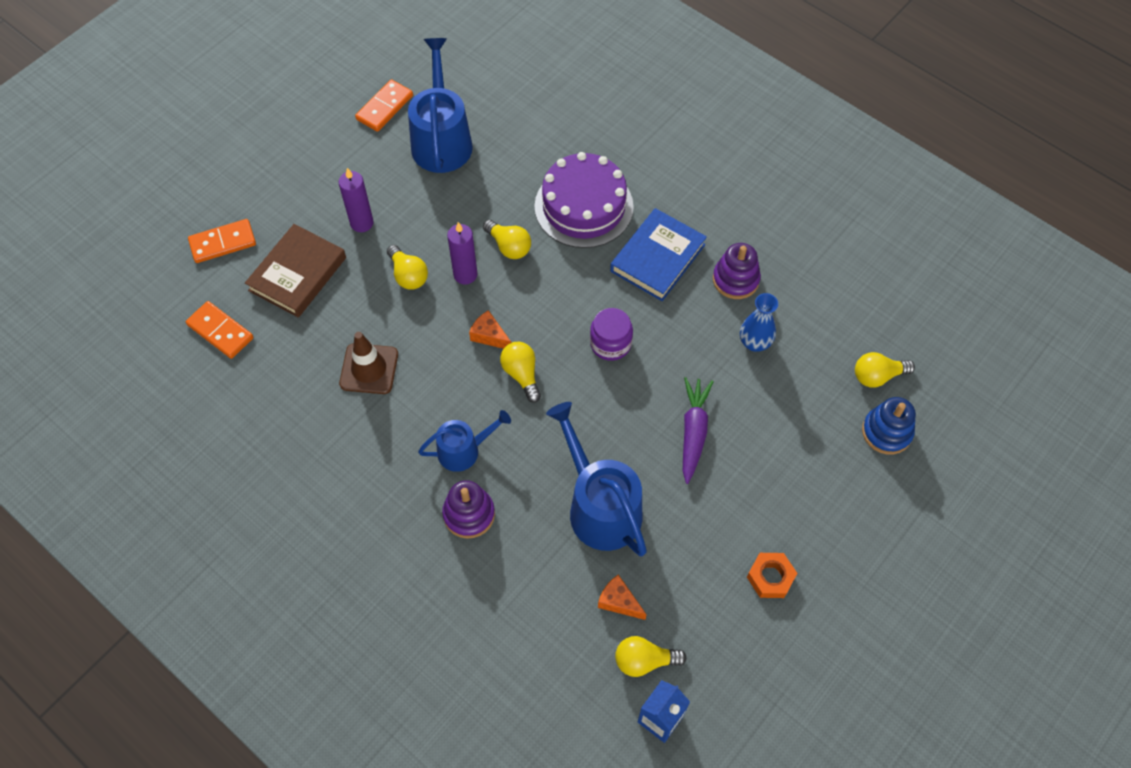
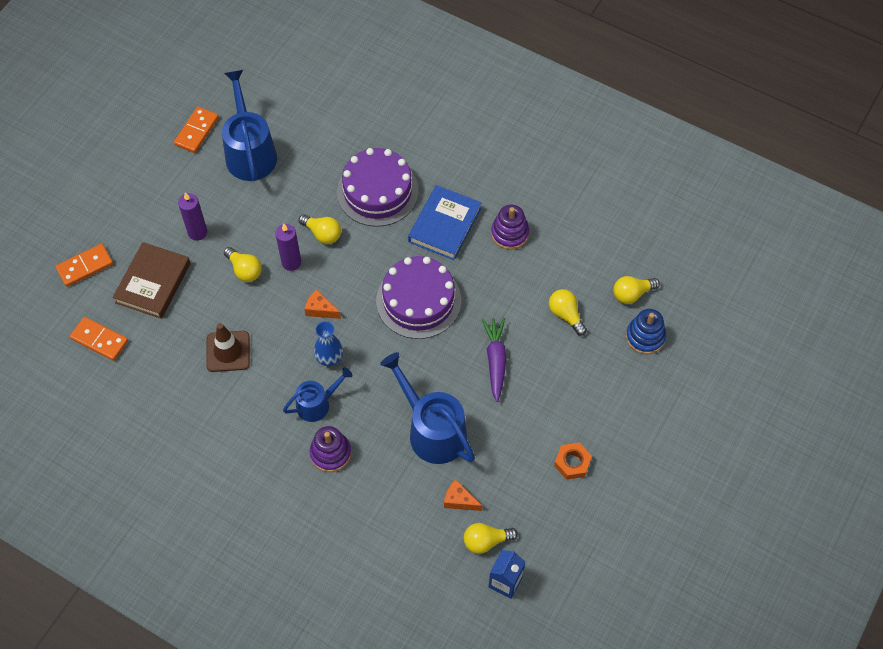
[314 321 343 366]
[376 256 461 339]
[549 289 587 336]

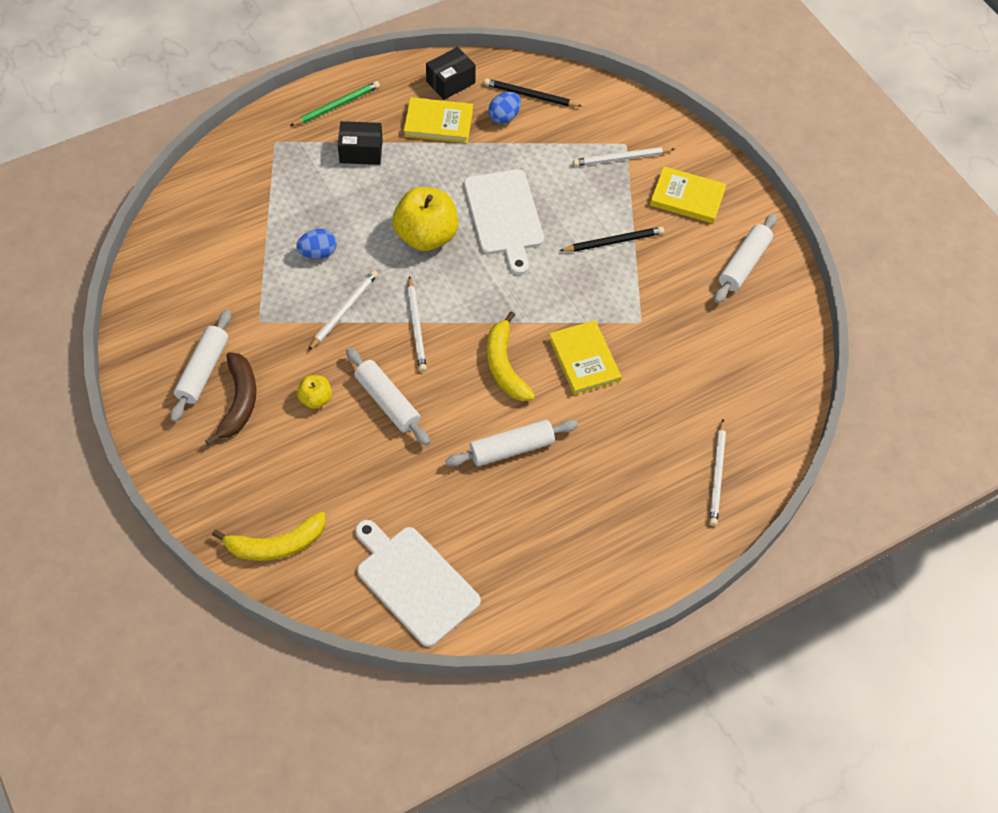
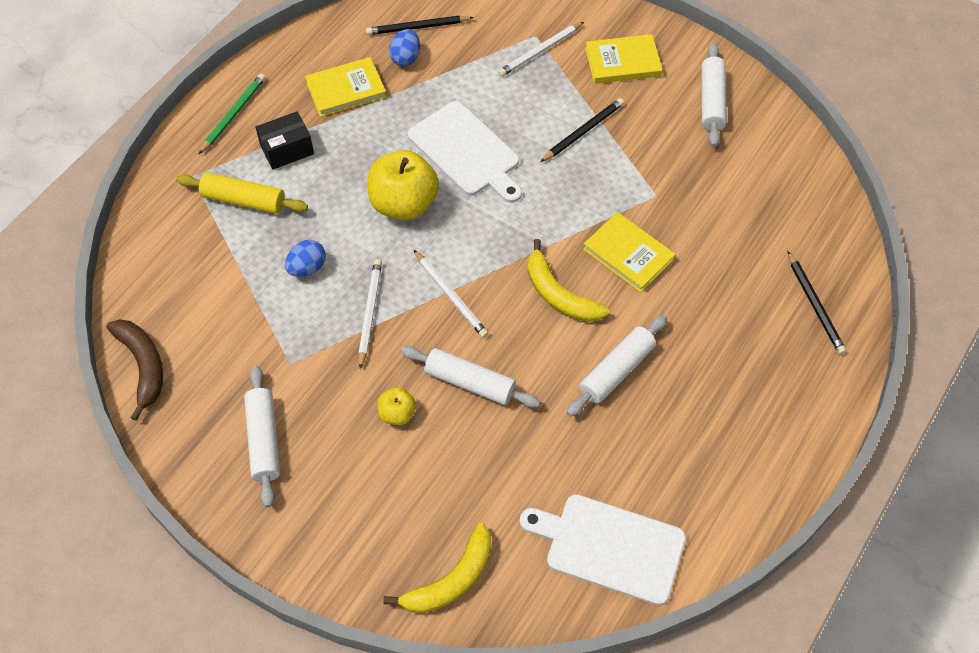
[106 319 163 421]
[176 173 308 214]
[788 251 846 355]
[426 47 476 100] (first image)

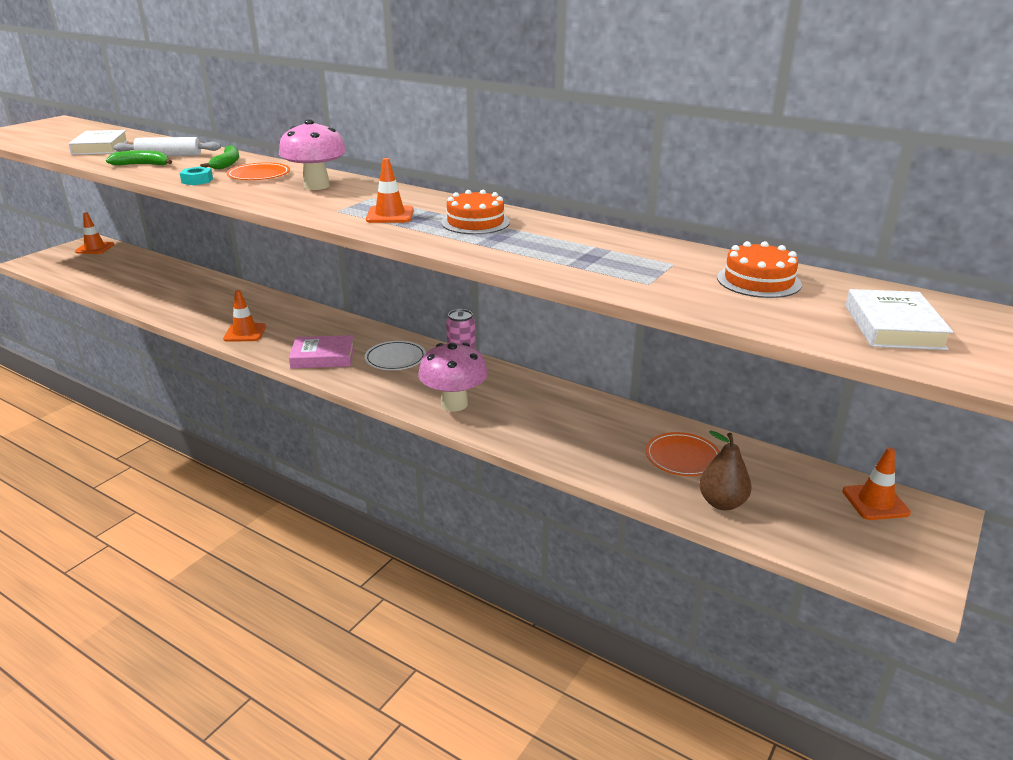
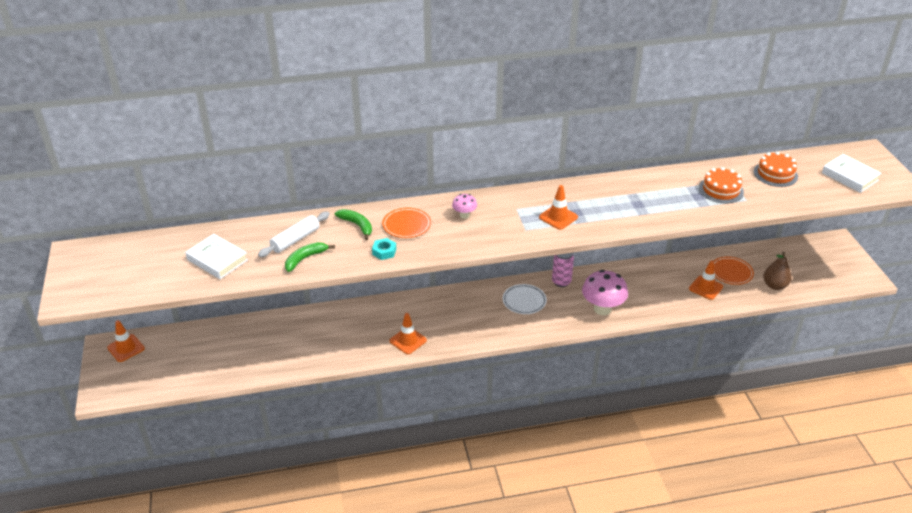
[452 194 477 219]
[689 261 723 300]
[699 167 744 204]
[289 335 355 368] (first image)

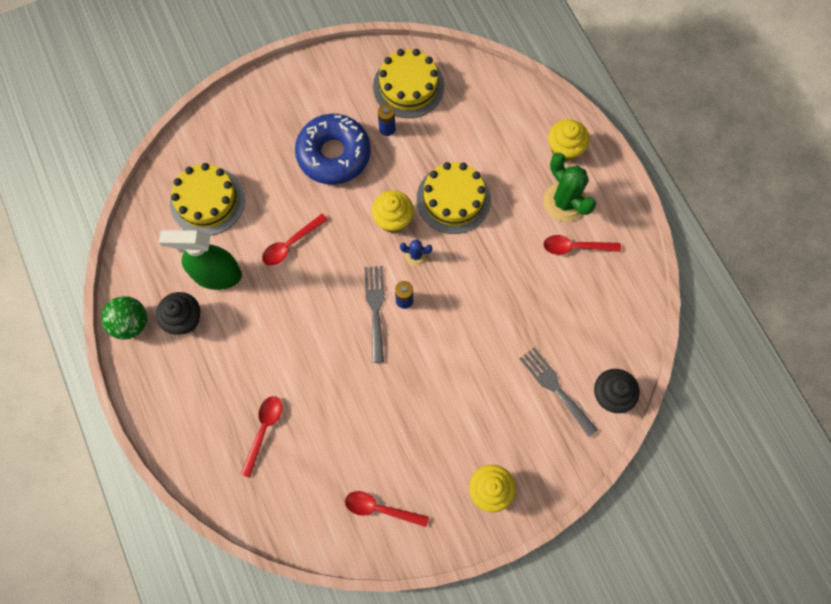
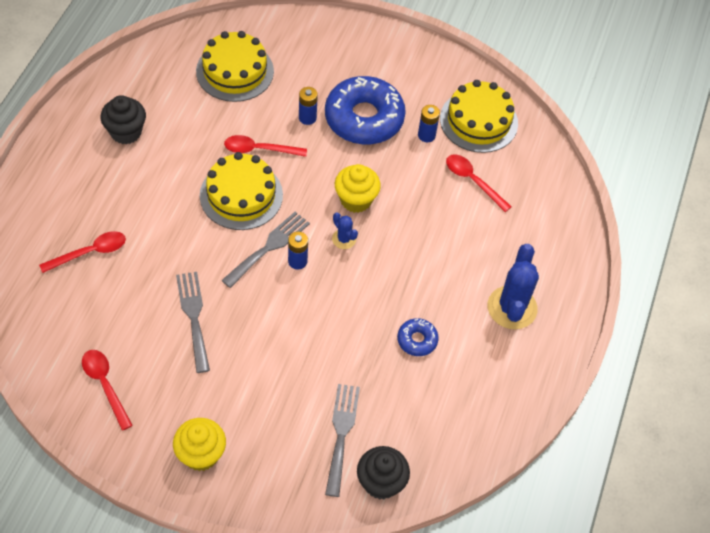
[176 272 210 373]
[200 152 283 230]
[299 87 318 125]
[397 318 439 356]
[446 154 512 212]
[488 244 539 329]
[101 296 147 340] (first image)
[159 230 242 290] (first image)
[548 119 589 162] (first image)

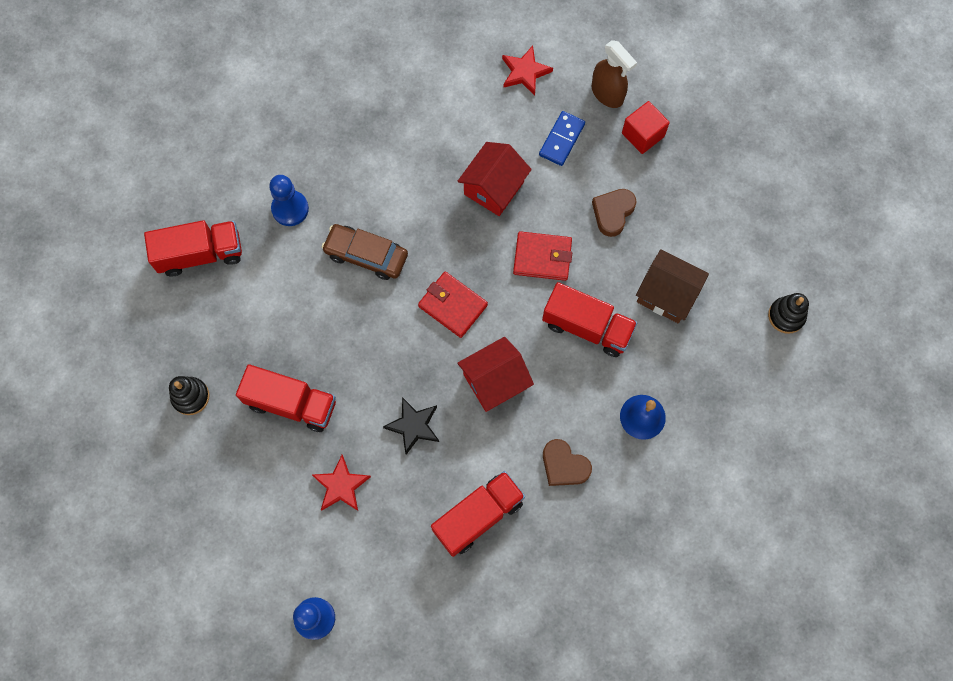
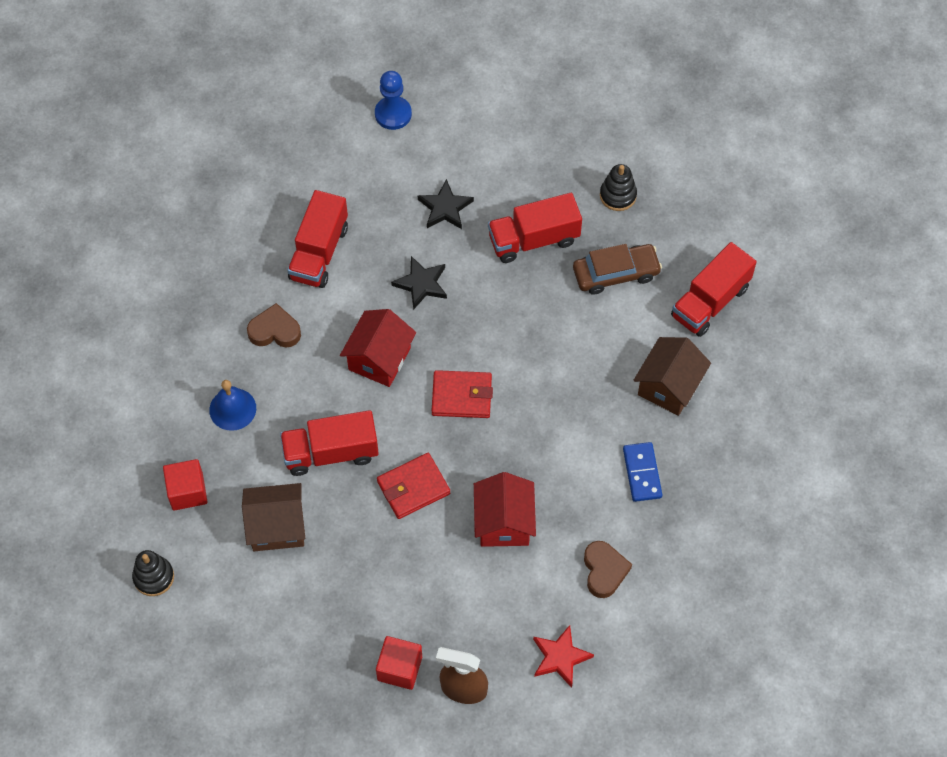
[163 459 208 511]
[418 179 474 229]
[573 244 662 295]
[584 541 632 598]
[623 442 662 502]
[634 337 711 416]

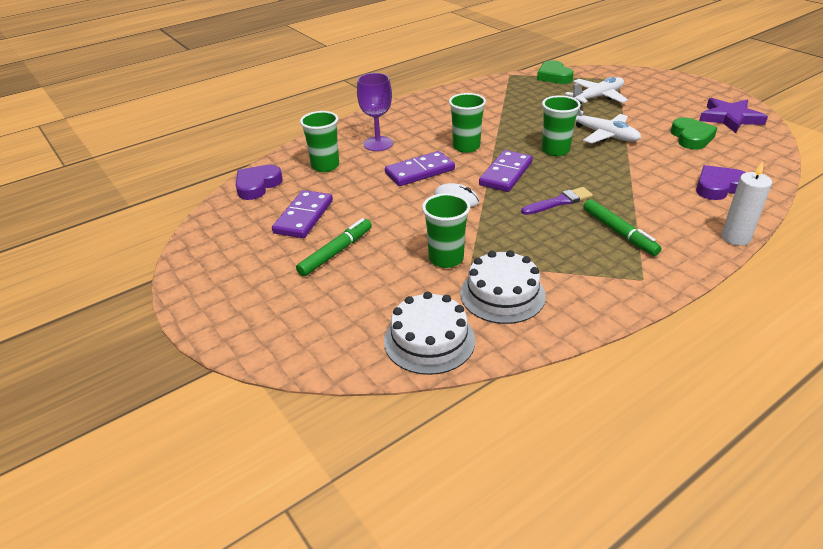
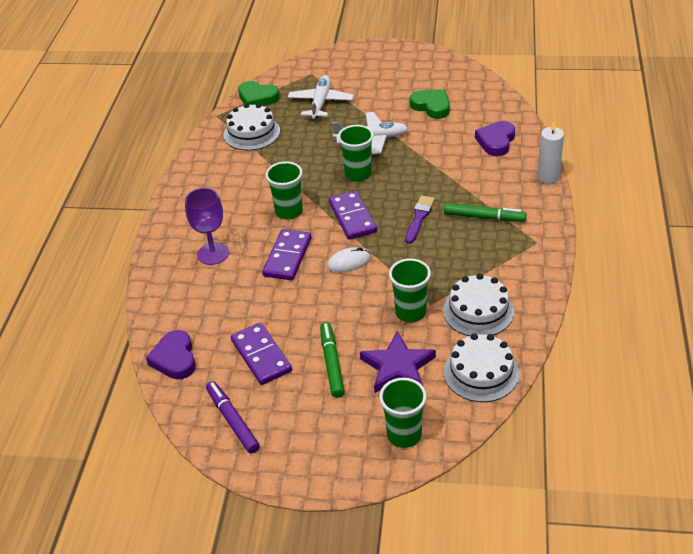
[206 381 260 454]
[224 103 280 151]
[360 331 436 393]
[379 378 427 448]

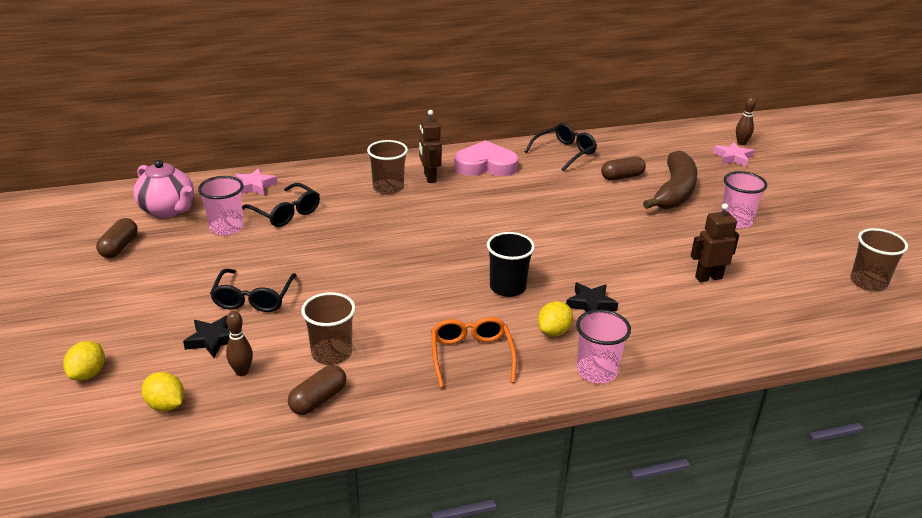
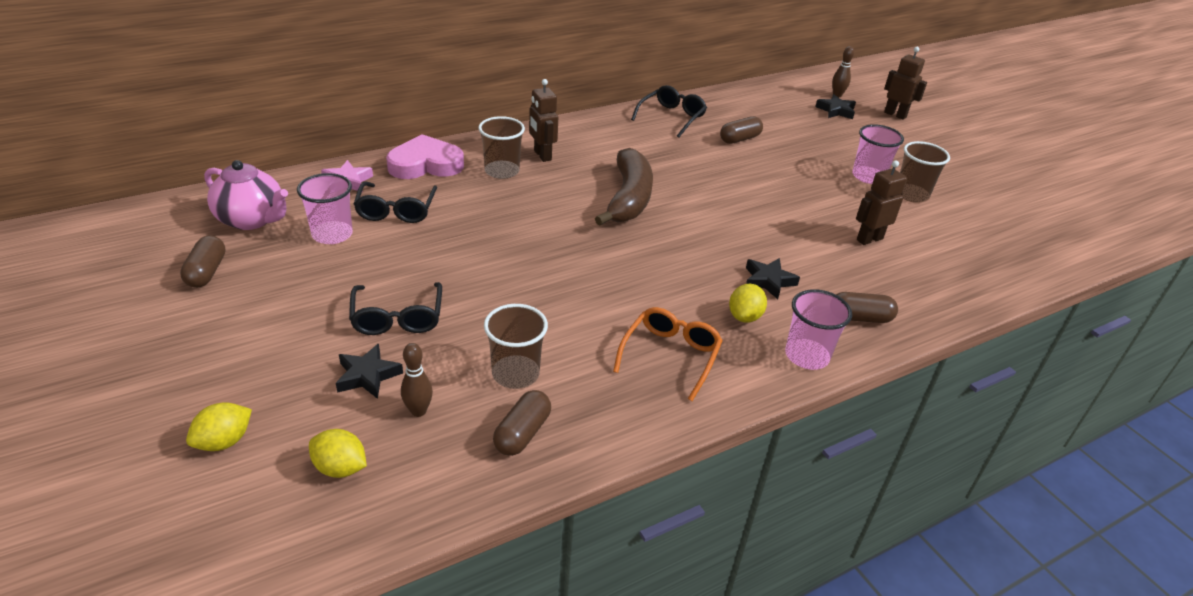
[186 402 252 451]
[354 182 437 223]
[386 134 464 179]
[595 148 653 226]
[613 307 723 401]
[815 94 856 119]
[836 292 898 323]
[884 47 927 120]
[900 141 950 203]
[487 232 535 297] (first image)

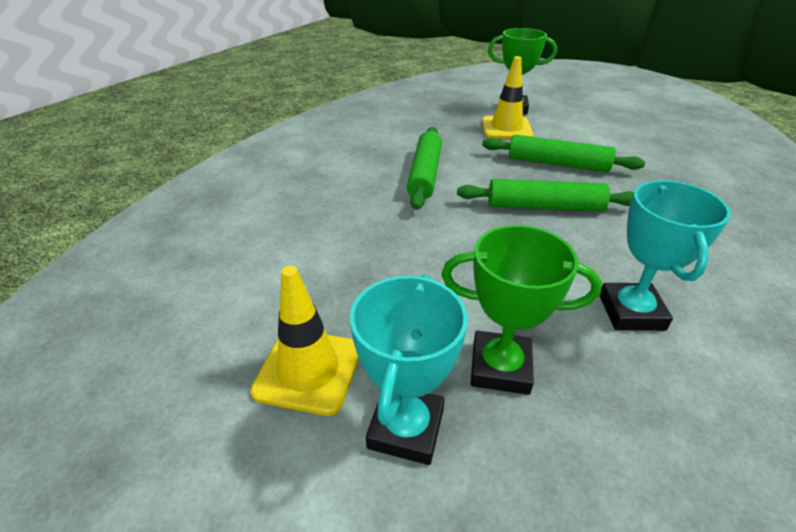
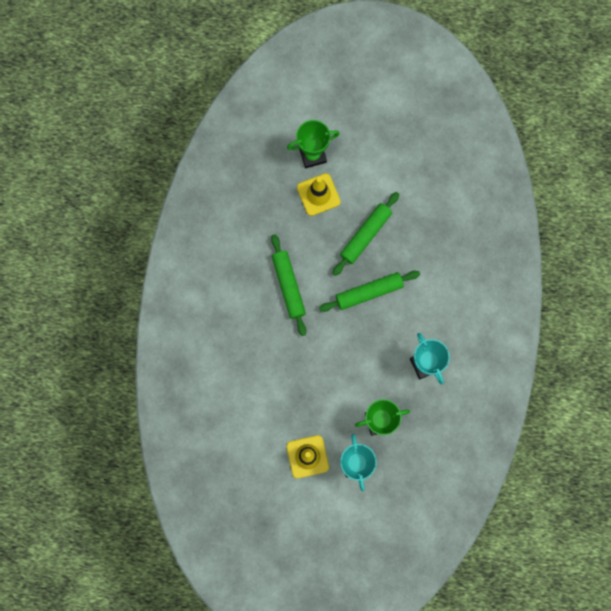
[332 192 399 276]

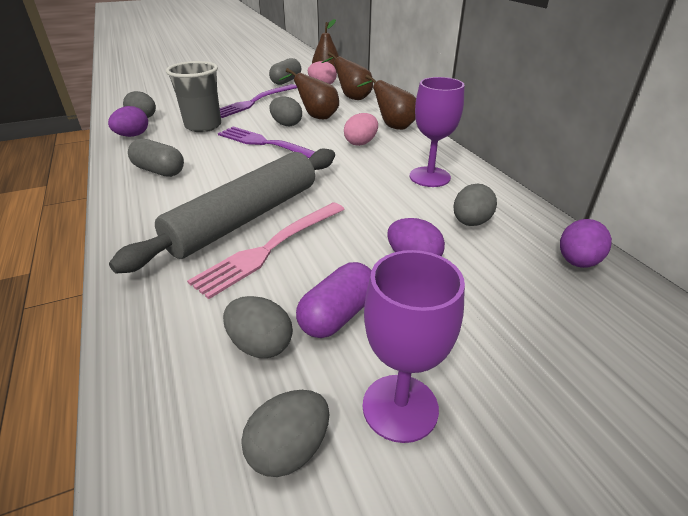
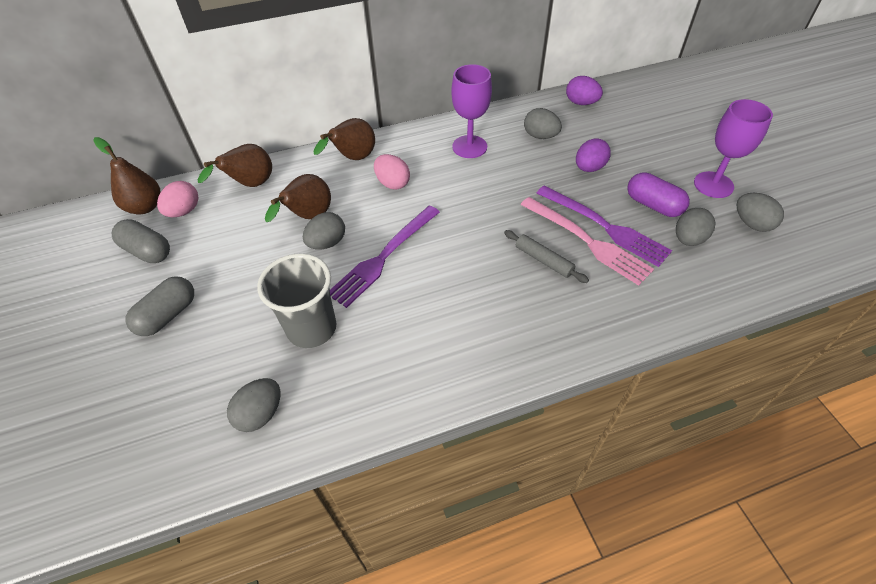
[125 276 194 336]
[504 230 589 283]
[537 186 672 267]
[108 106 148 137] (first image)

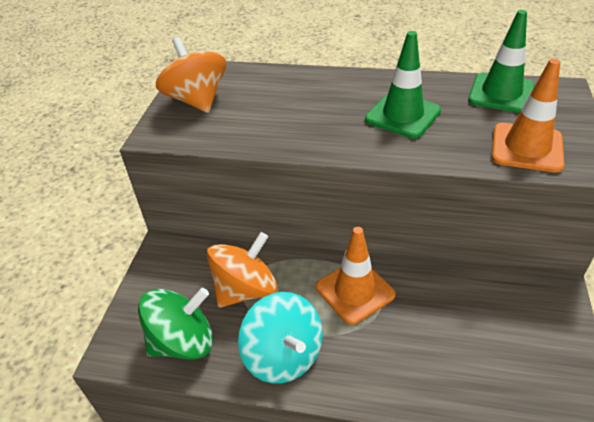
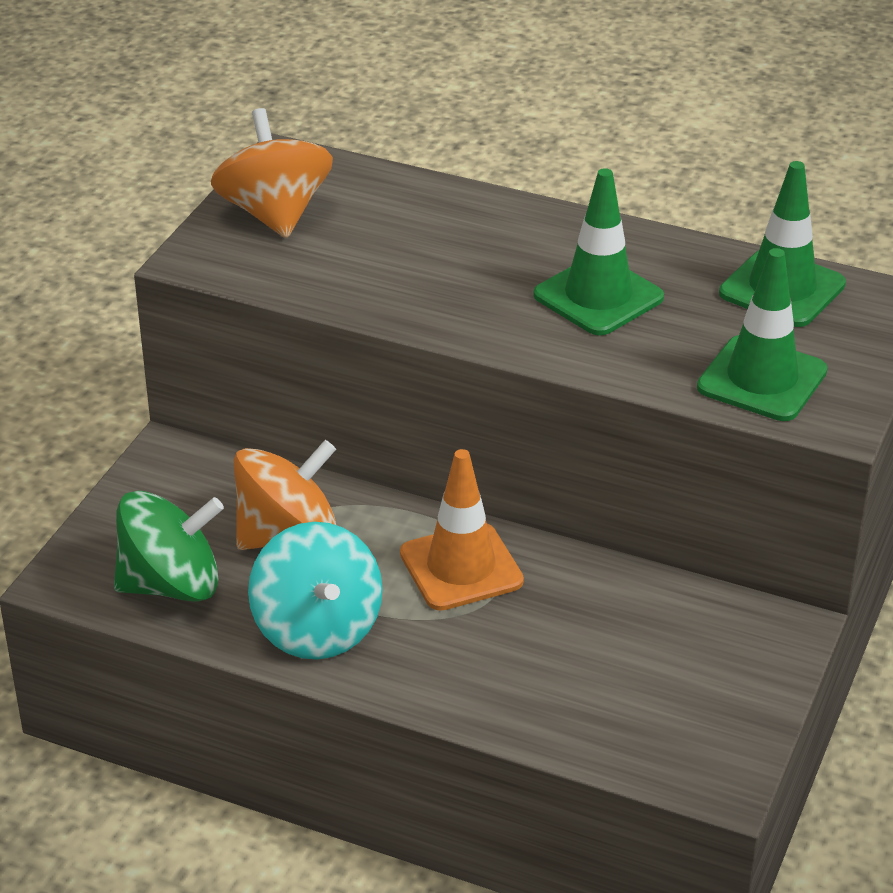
[697 248 828 421]

